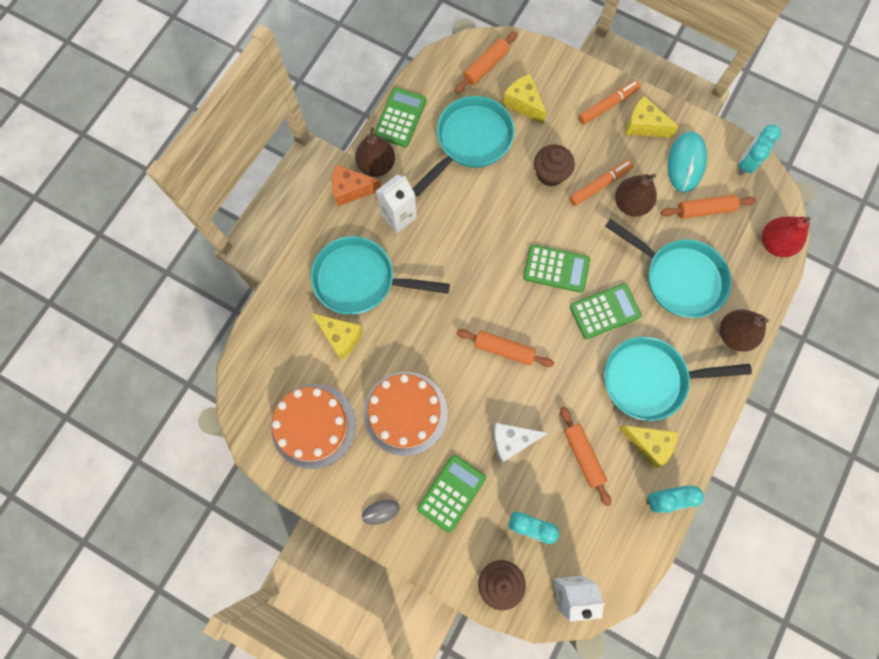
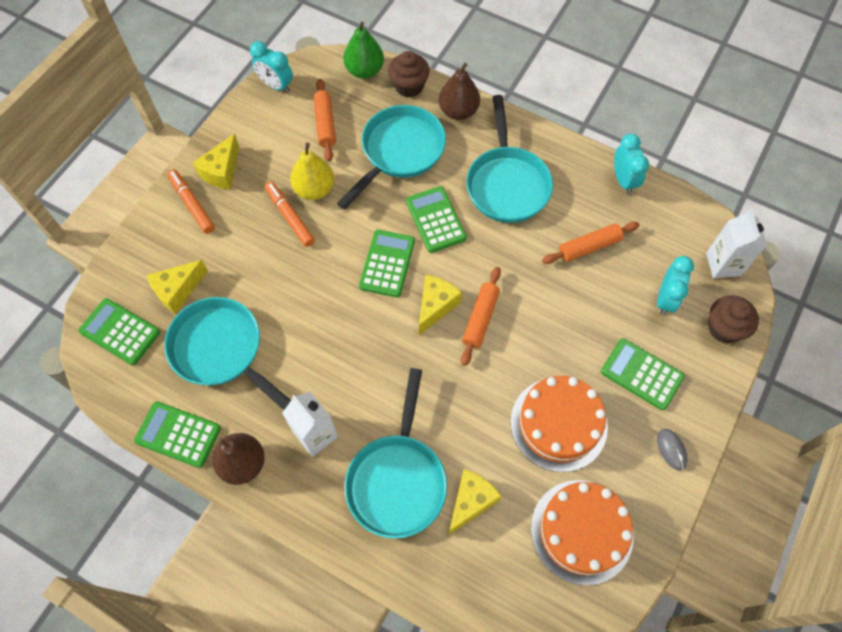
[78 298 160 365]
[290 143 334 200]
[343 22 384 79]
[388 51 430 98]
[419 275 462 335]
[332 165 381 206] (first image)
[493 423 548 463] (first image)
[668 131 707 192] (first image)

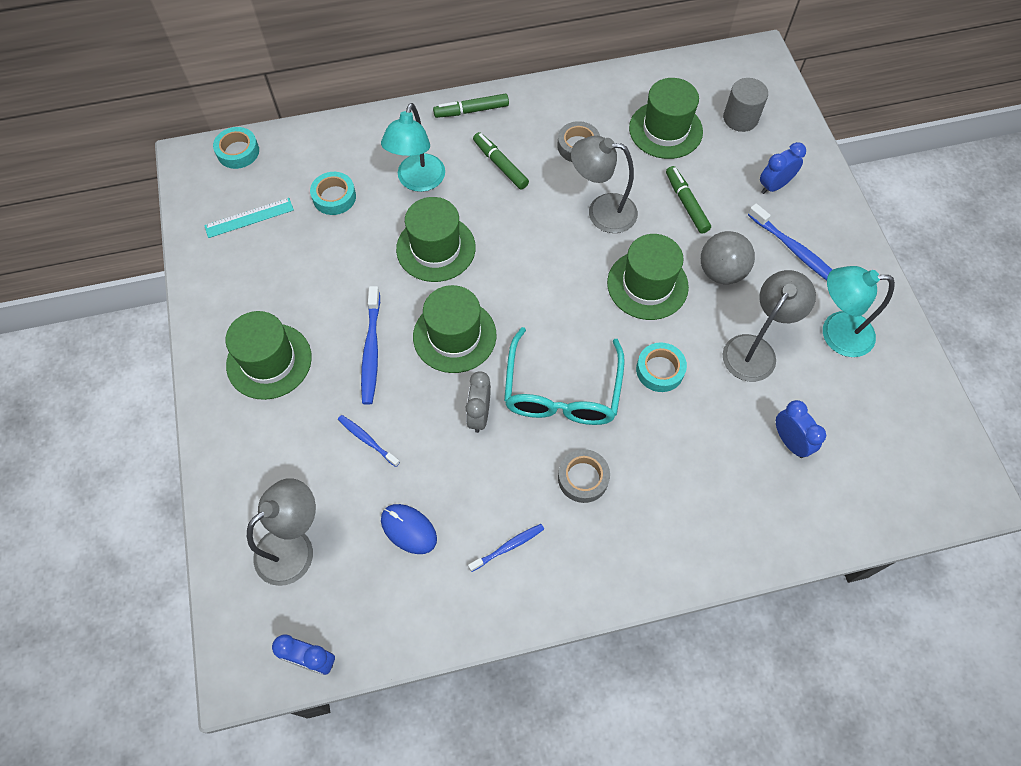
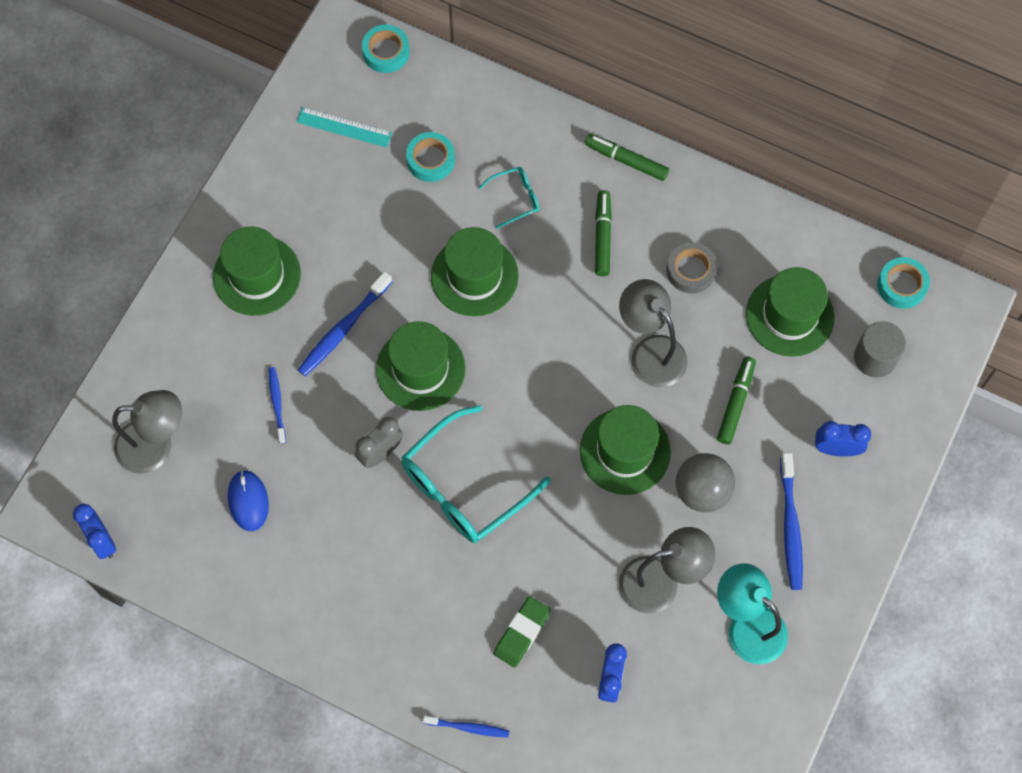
[423 716 509 738]
[478 167 539 229]
[494 596 551 668]
[877 257 930 309]
[558 449 610 503] (first image)

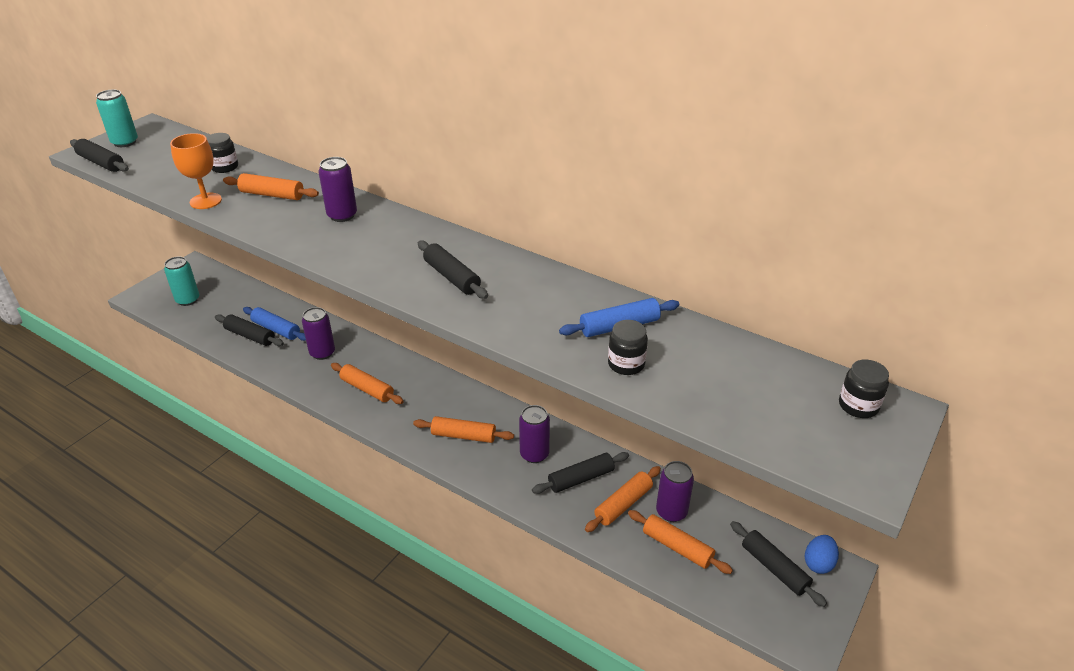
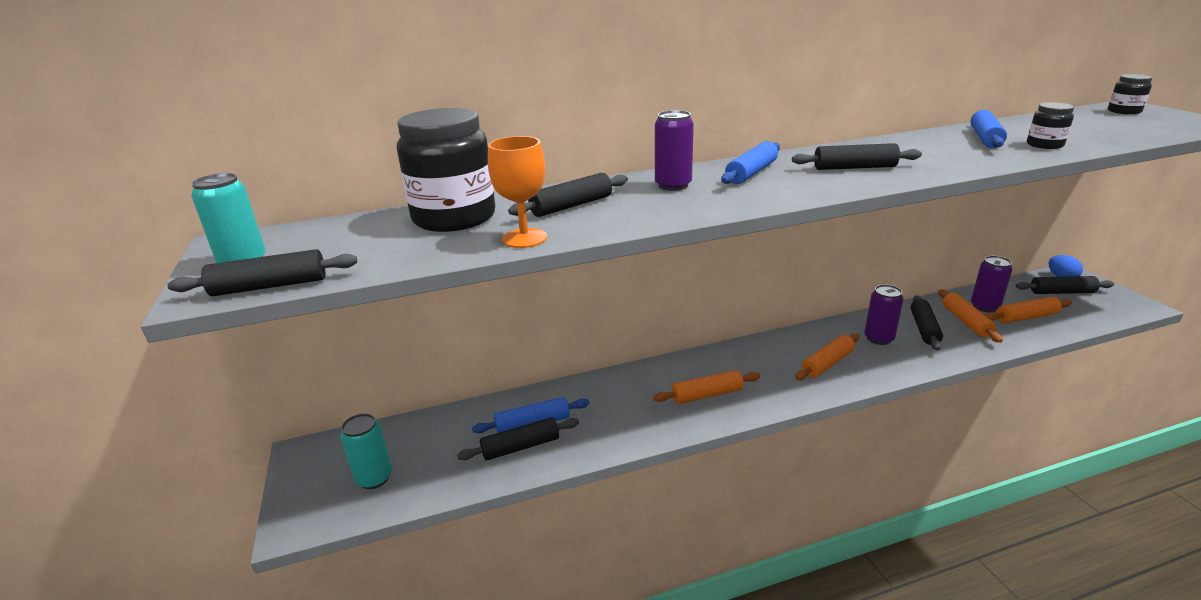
[397 108 495 232]
[508 173 628 217]
[721 141 780 184]
[302 307 335 360] (first image)

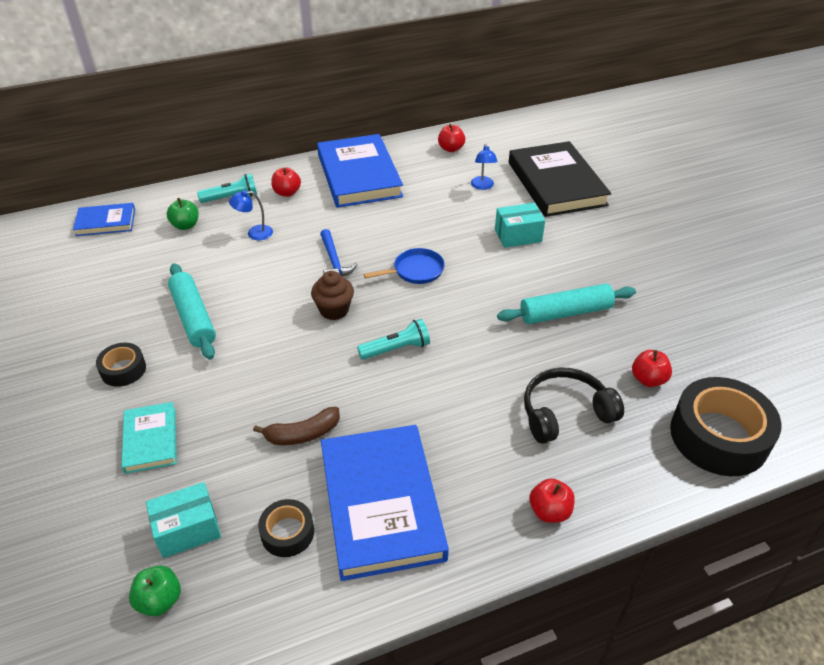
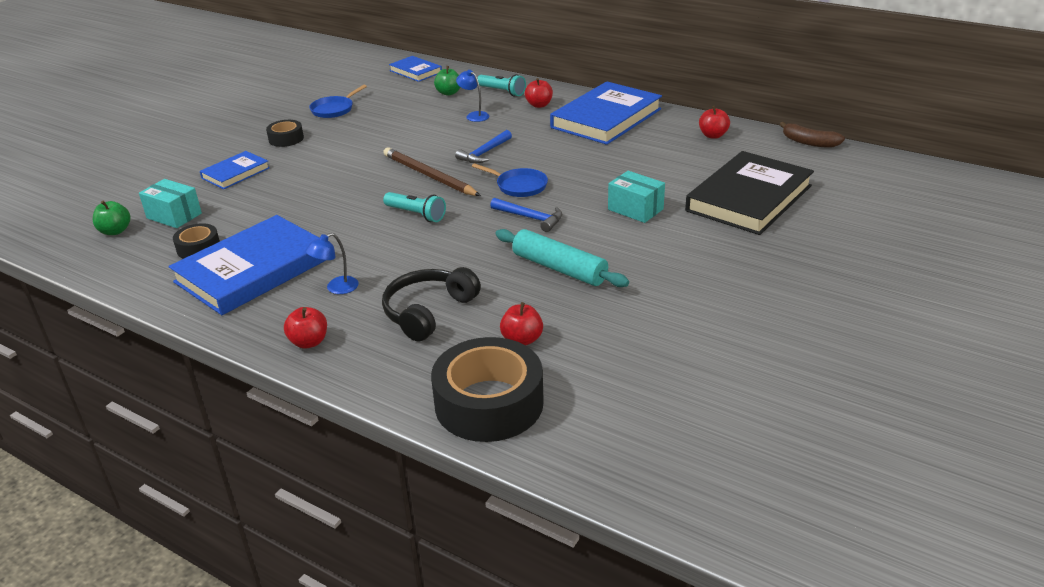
[200 151 270 189]
[305 233 359 294]
[309 85 367 118]
[382 267 481 341]
[383 147 481 196]
[490 198 562 232]
[780 122 845 148]
[168 263 216 360] (first image)

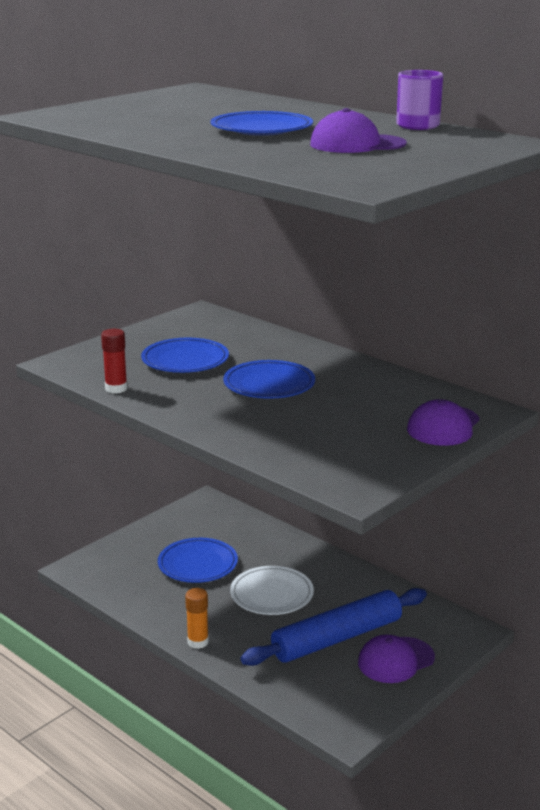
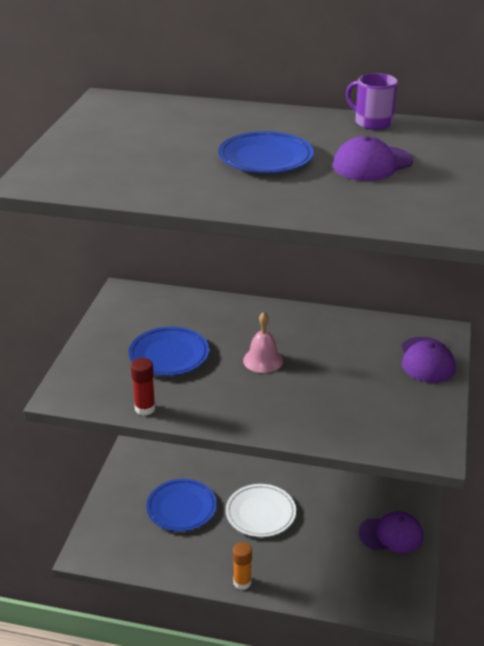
[243 312 283 373]
[359 511 423 553]
[241 588 427 666] (first image)

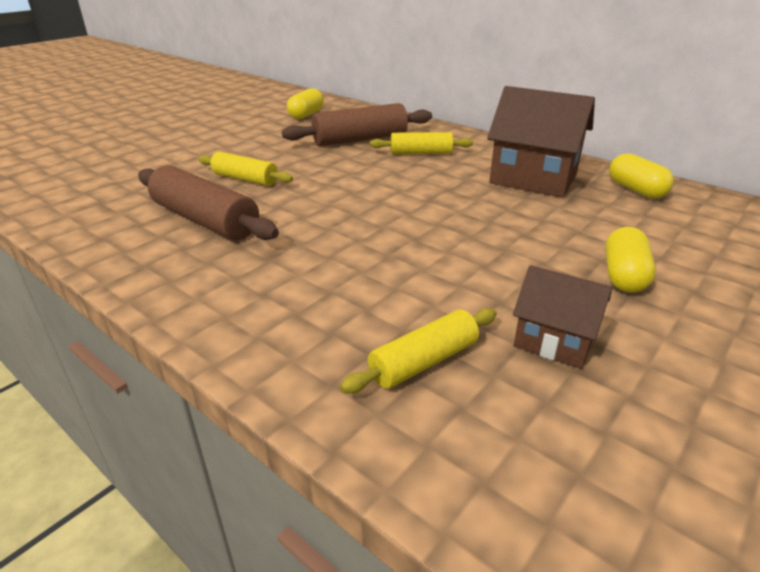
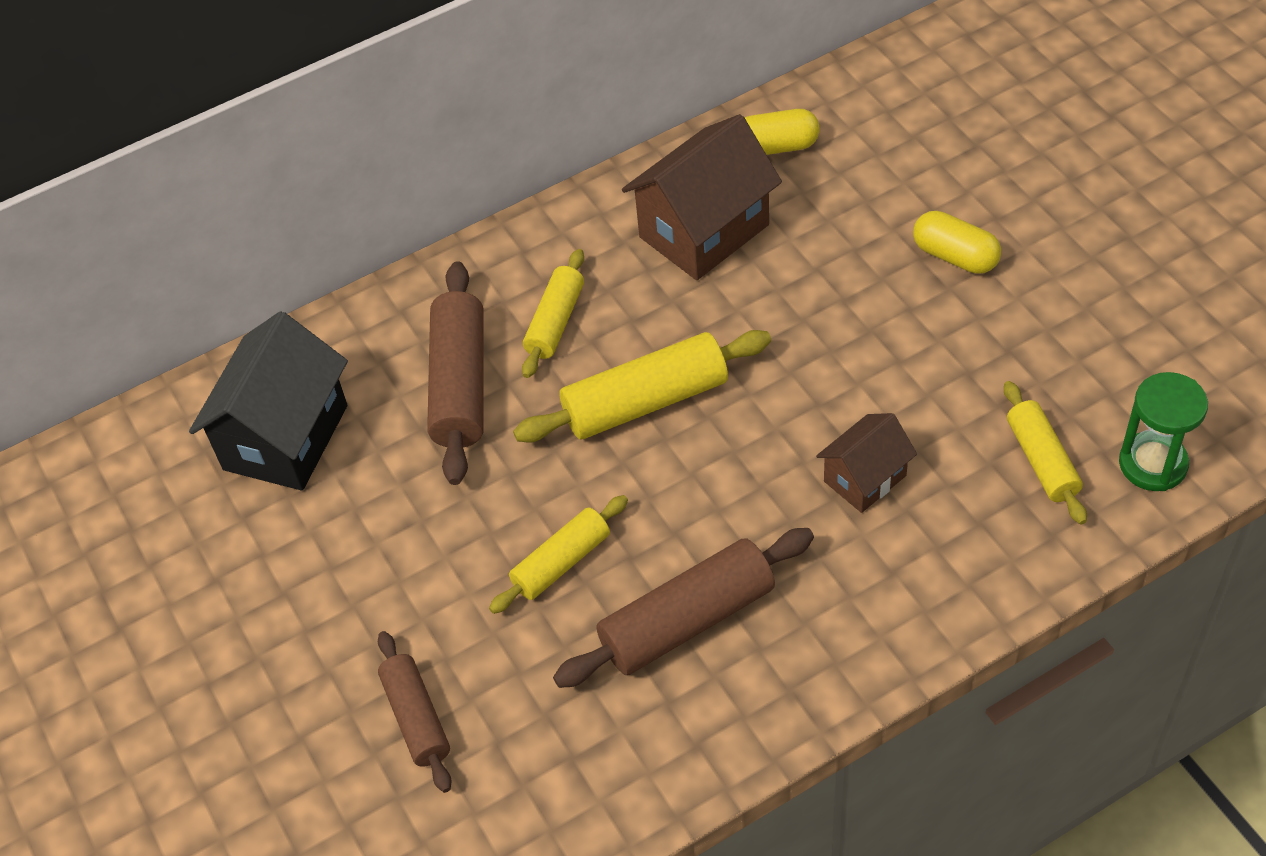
[189 311 348 491]
[378 631 452 793]
[513 330 771 443]
[816 413 917 513]
[1119 372 1208 491]

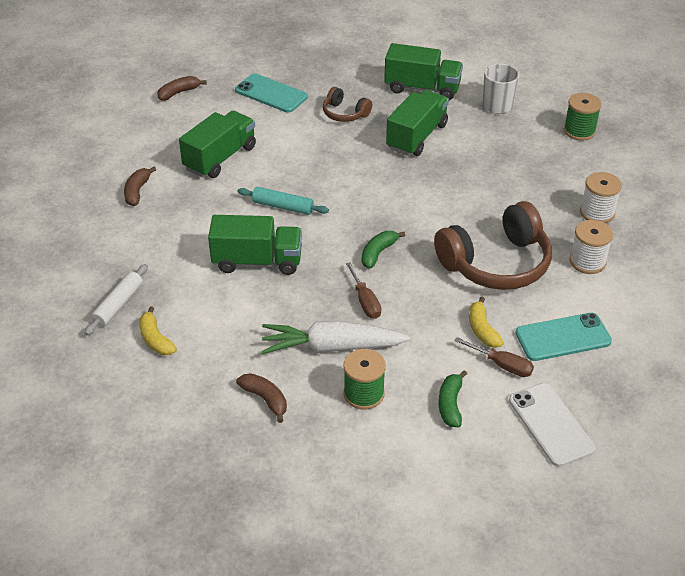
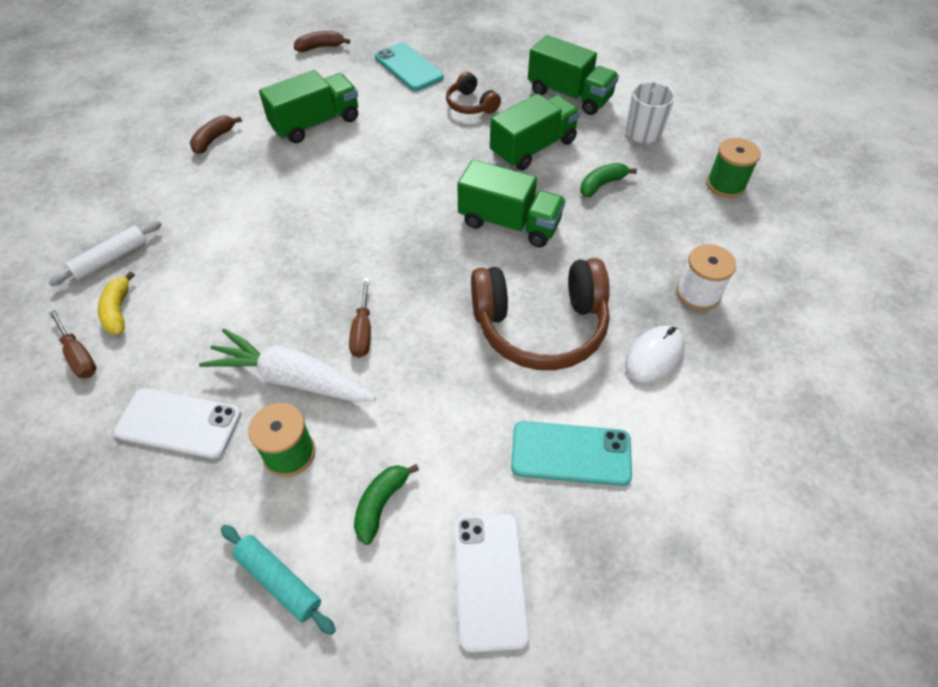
[49 310 96 379]
[114 388 241 459]
[221 525 336 635]
[457 160 566 247]
[580 163 637 197]
[625 325 685 383]
[469 296 504 348] (first image)

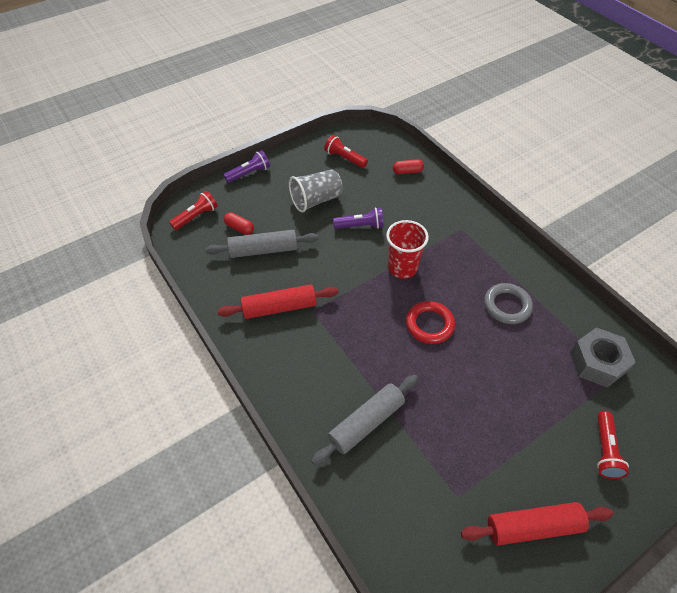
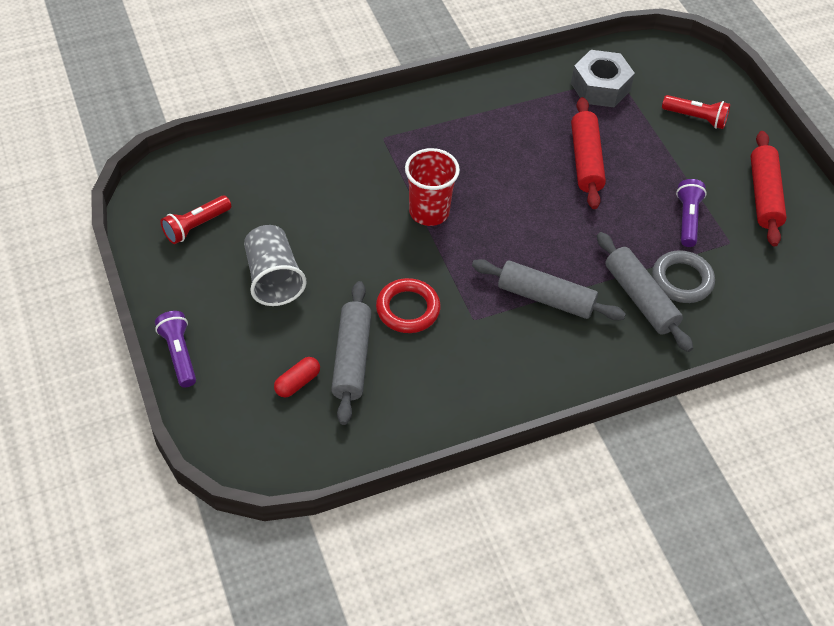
[376 278 441 333]
[472 259 626 321]
[571 97 606 209]
[652 250 715 303]
[676 179 707 247]
[169 191 218 230] (first image)
[393 159 424 174] (first image)

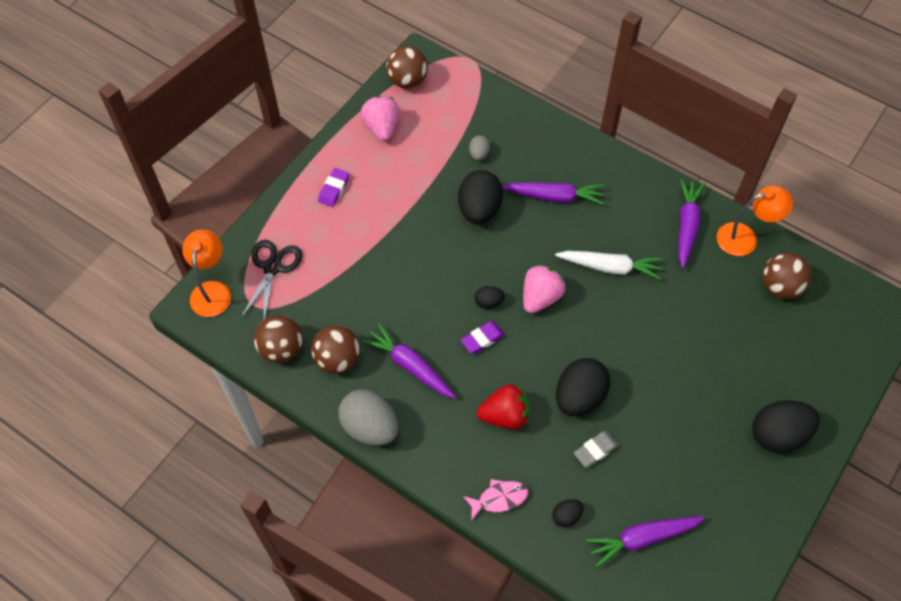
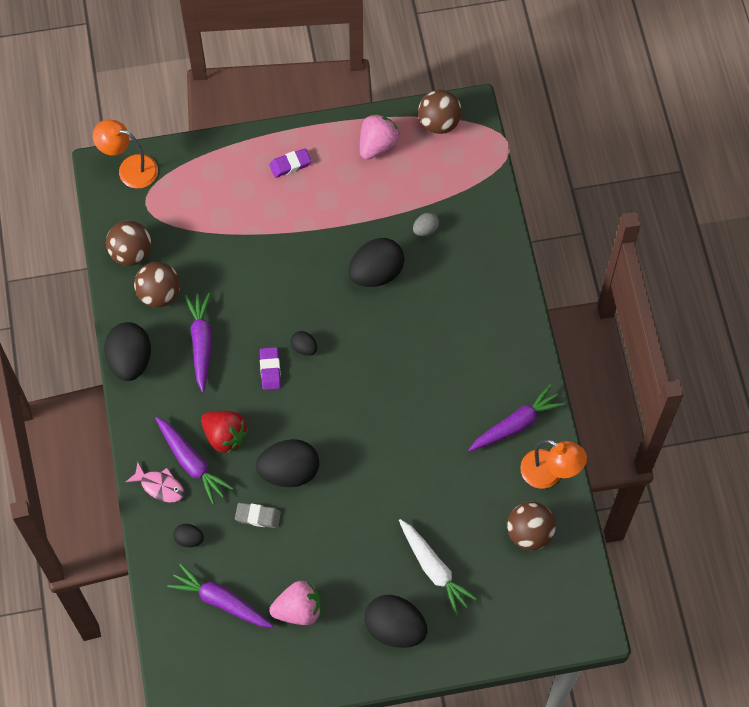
[93 120 158 189]
[104 322 151 381]
[155 417 233 504]
[260 347 281 390]
[269 581 321 625]
[399 519 478 615]
[241 240 302 319] (first image)

